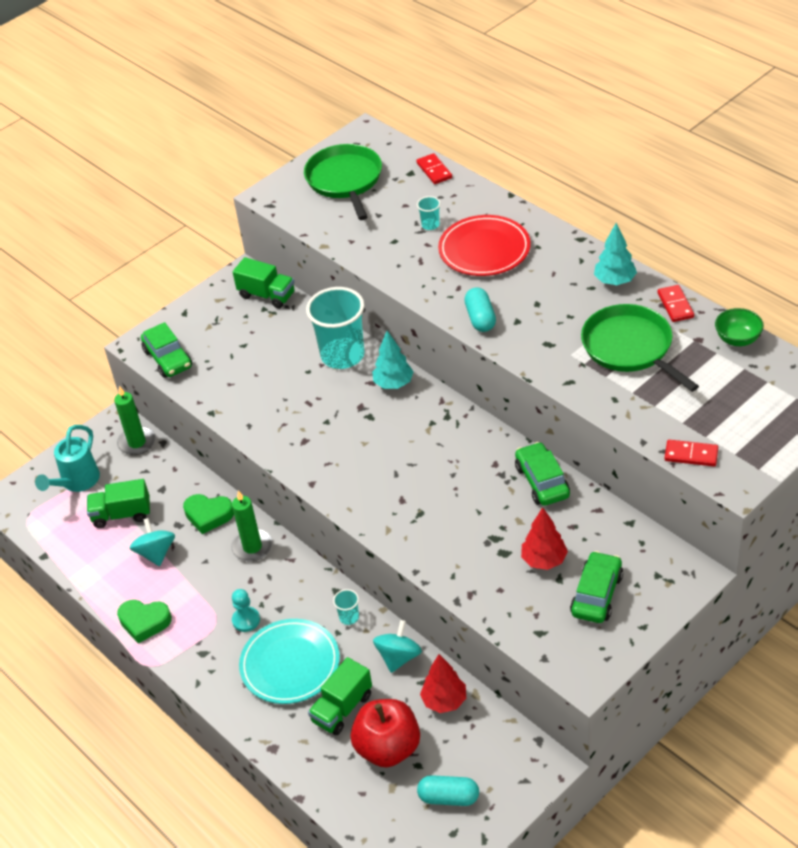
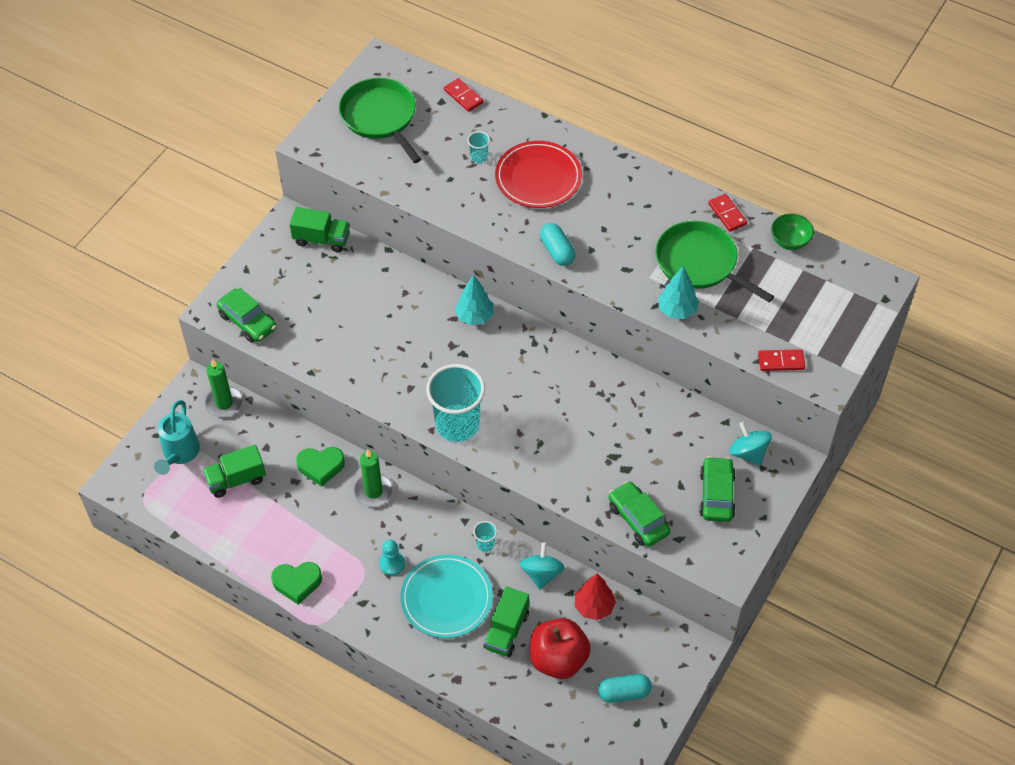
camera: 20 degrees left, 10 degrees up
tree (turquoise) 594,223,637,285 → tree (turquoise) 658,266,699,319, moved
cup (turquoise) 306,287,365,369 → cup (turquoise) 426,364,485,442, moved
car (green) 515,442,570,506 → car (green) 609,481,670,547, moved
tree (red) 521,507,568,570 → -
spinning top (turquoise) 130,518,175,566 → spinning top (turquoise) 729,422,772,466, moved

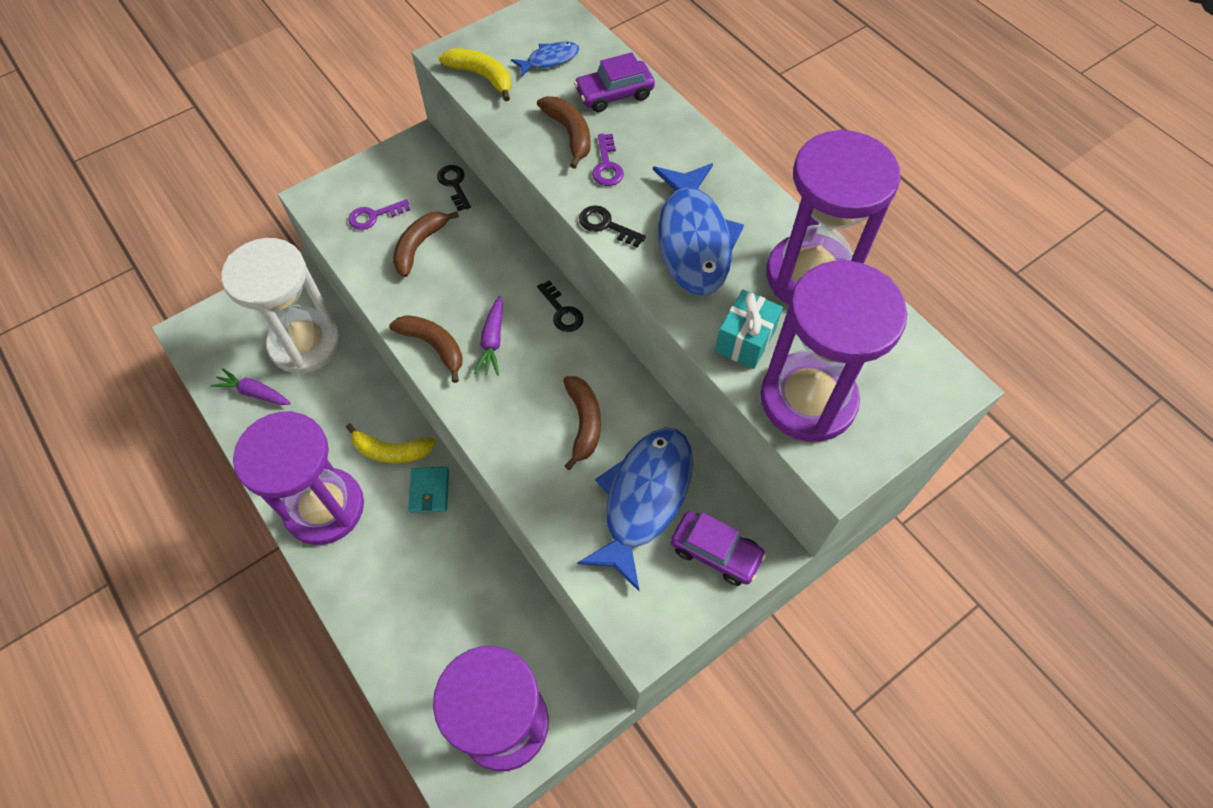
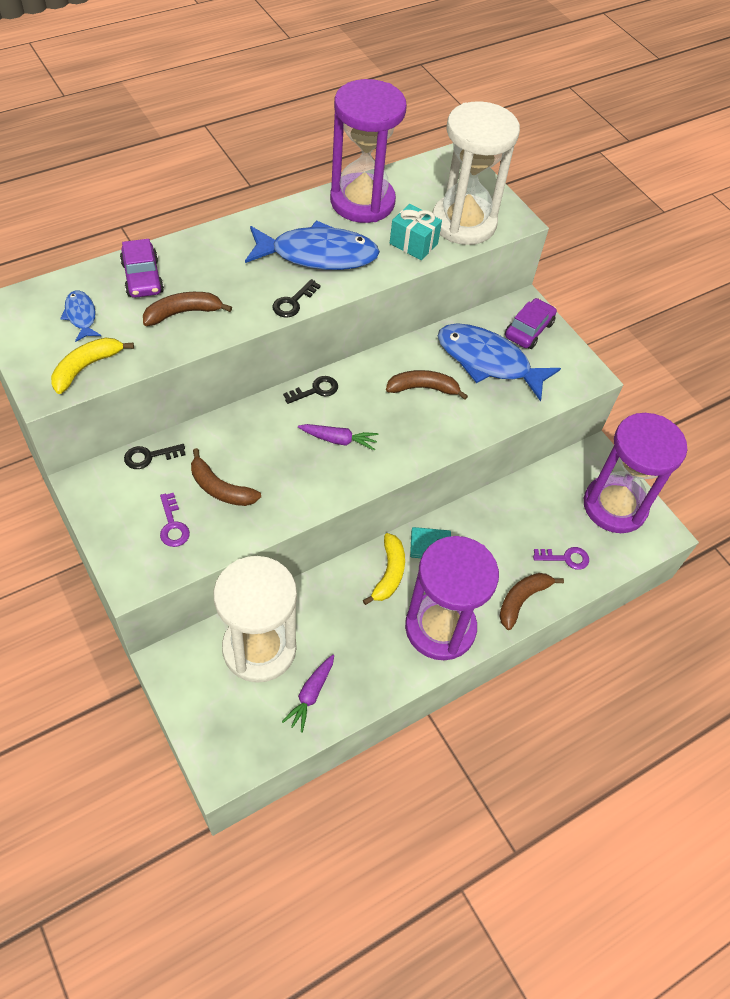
camera: 90 degrees left, 5 degrees down
key (purple) 592,134,624,186 → key (purple) 533,547,589,570, moved
hourglass (purple) 761,261,907,442 → hourglass (white) 432,101,520,245
banana (brown) 389,315,463,383 → banana (brown) 499,573,564,630, moved

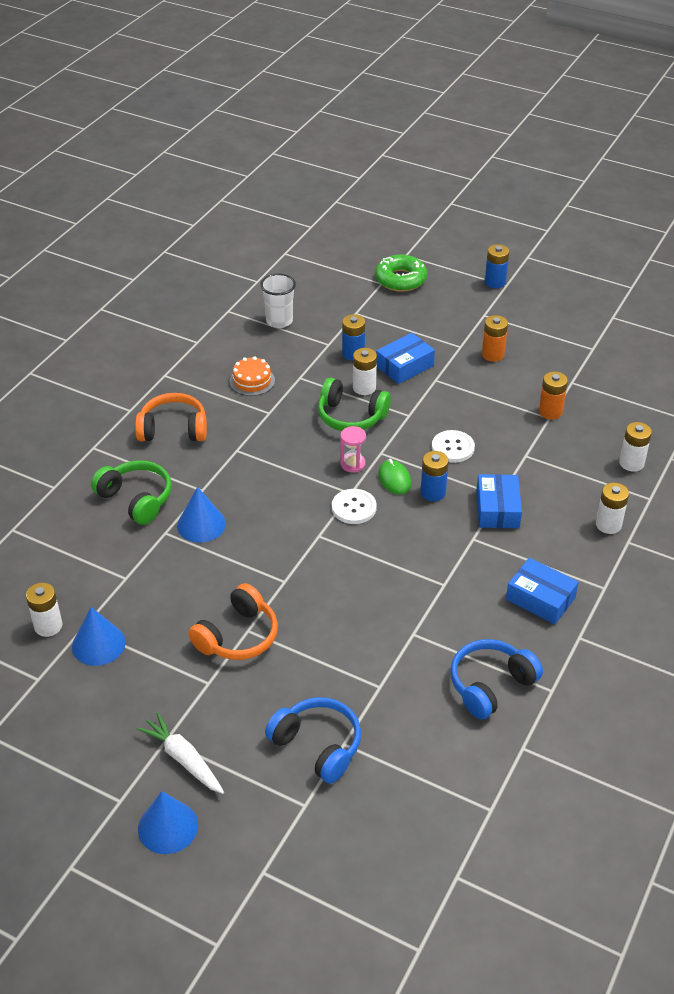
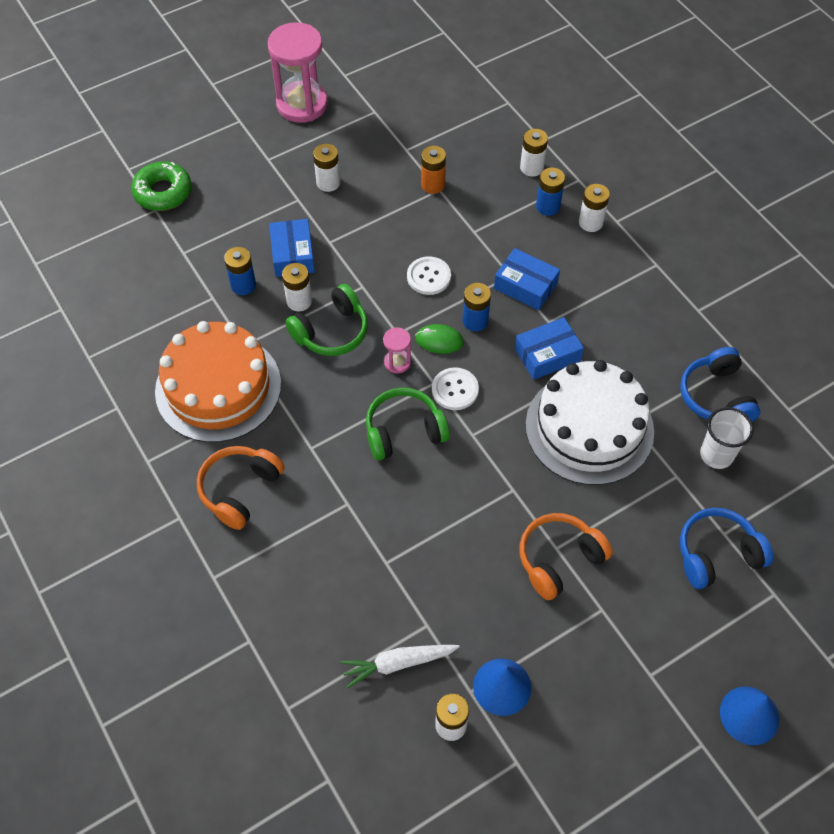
camera: 60 degrees left, 15 degrees up
battery (blue) 485,244,509,288 → battery (blue) 536,168,565,216, moved
cup (white) 260,273,296,328 → cup (white) 700,407,754,469, moved
battery (orange) 482,315,508,362 → battery (white) 313,144,340,192
cake (orange) 229,356,275,396 → cake (orange) 155,321,281,442, x2.38
headphones (green) 91,460,172,525 → headphones (green) 366,388,450,461, moved
cone (blue) 177,487,226,543 → -
box (blue) 506,558,579,624 → box (blue) 515,317,584,380, moved
headphones (orange) 188,583,278,660 → headphones (orange) 519,513,613,600, 105 degrees counterclockwise
carrot (white) 136,712,224,794 → carrot (white) 340,645,460,689, moved
- → hourglass (pink) 268,22,328,123
- → cake (white) 526,360,654,485

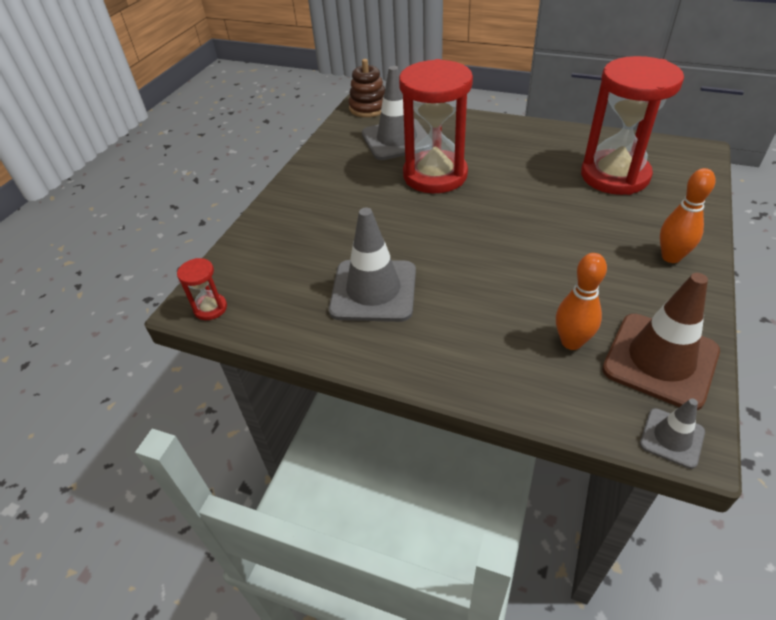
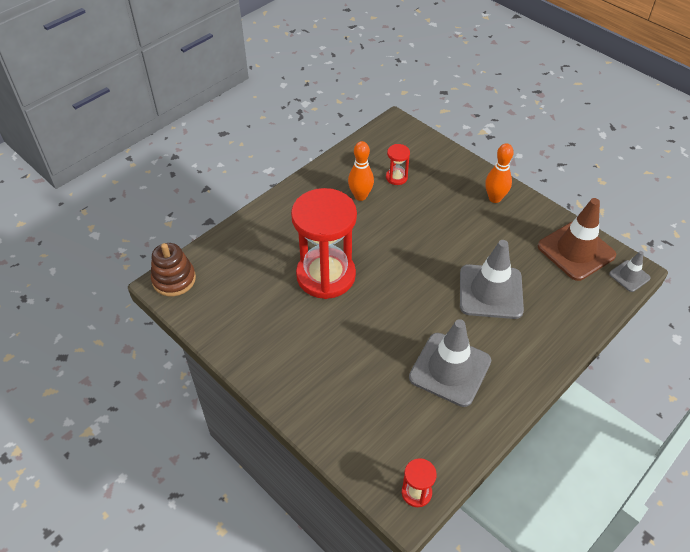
camera: 70 degrees left, 5 degrees up
hourglass (red) 581,56,684,195 → hourglass (red) 386,144,410,185, x0.42
traffic cone (grey) 362,66,428,160 → traffic cone (grey) 460,240,524,319, moved
bowling pin (orange) 556,253,607,350 → bowling pin (orange) 348,141,374,201, moved

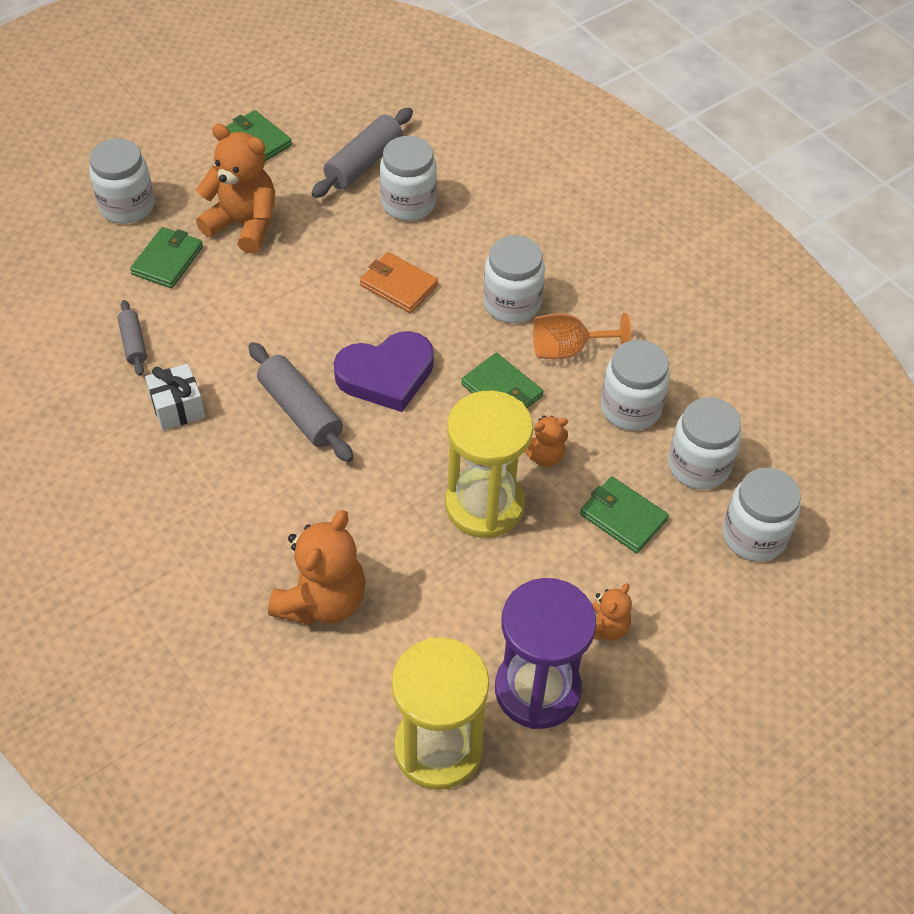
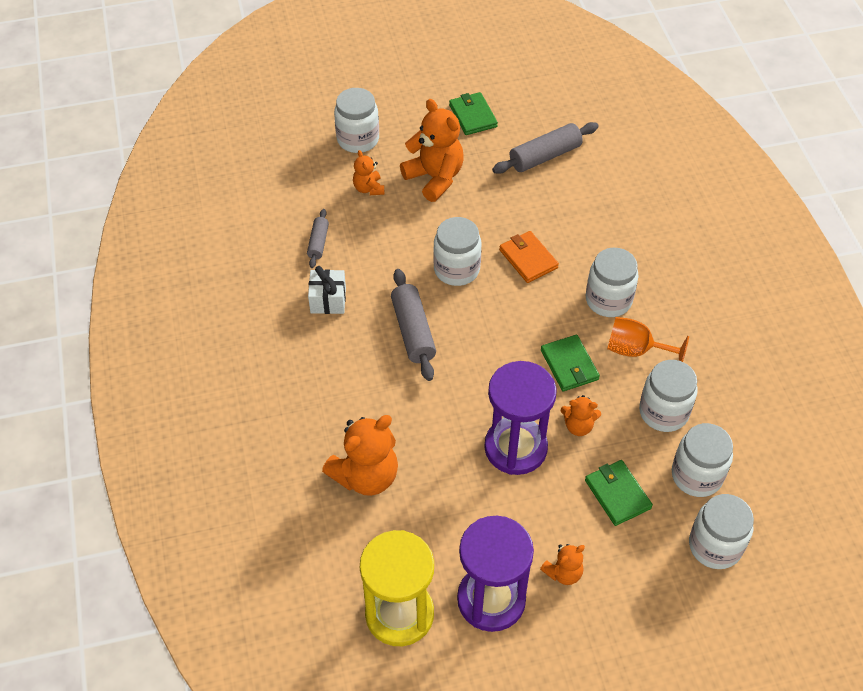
camera: 25 degrees right, 0 degrees up
jar (white) 380,136,437,221 → jar (white) 433,217,481,286, moved
wallet (green) 130,227,203,288 → teddy bear (orange) 353,150,385,195
heart (purple) 334,331,434,412 → -
hourglass (yellow) 445,391,533,538 → hourglass (purple) 484,361,557,475

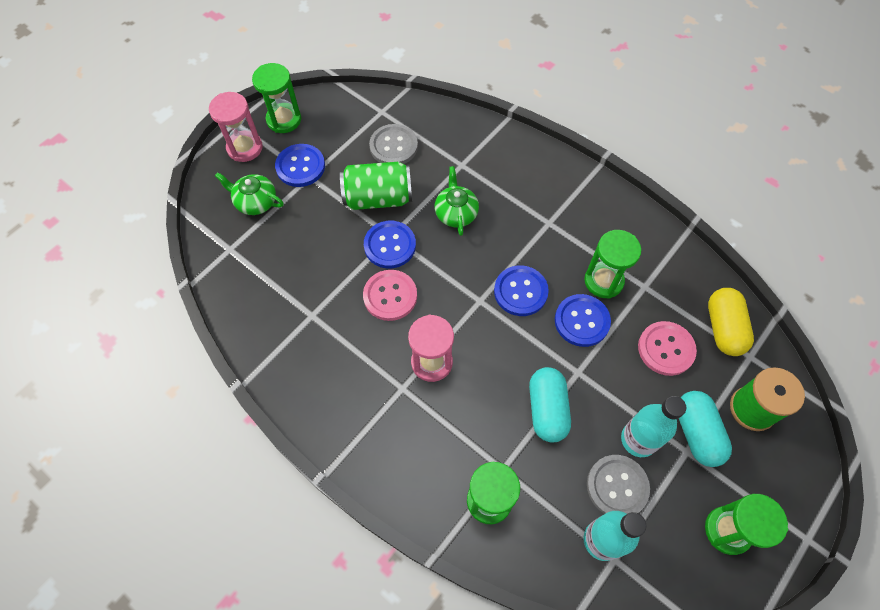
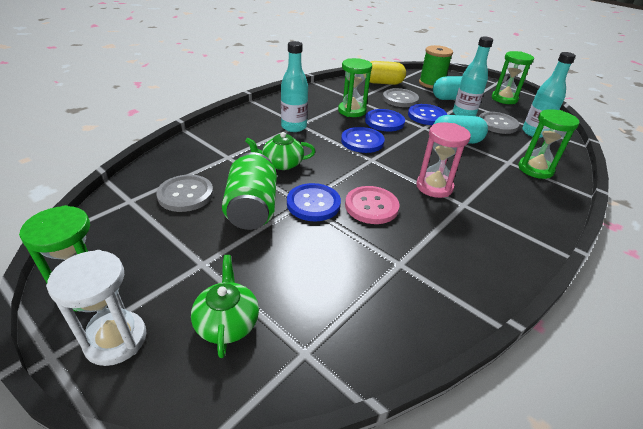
camera: 90 degrees left, 25 degrees down
hourglass (pink) 209,92,263,162 → hourglass (white) 46,250,147,366
button (blue) 275,144,325,187 → button (blue) 408,104,447,125, moved
teapot (green) 215,172,284,215 → teapot (green) 191,255,259,358, 150 degrees clockwise
button (pink) 638,321,697,376 → button (grey) 383,88,419,107
- → bottle (turquoise) 281,41,308,132

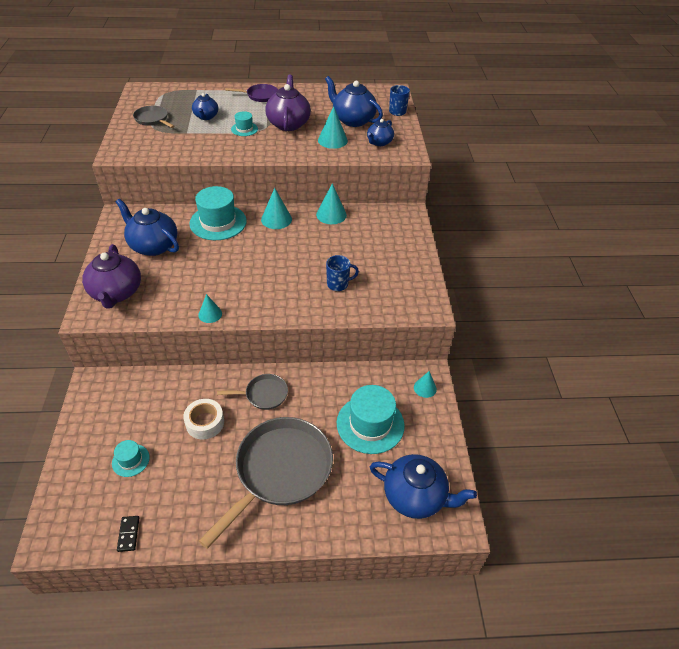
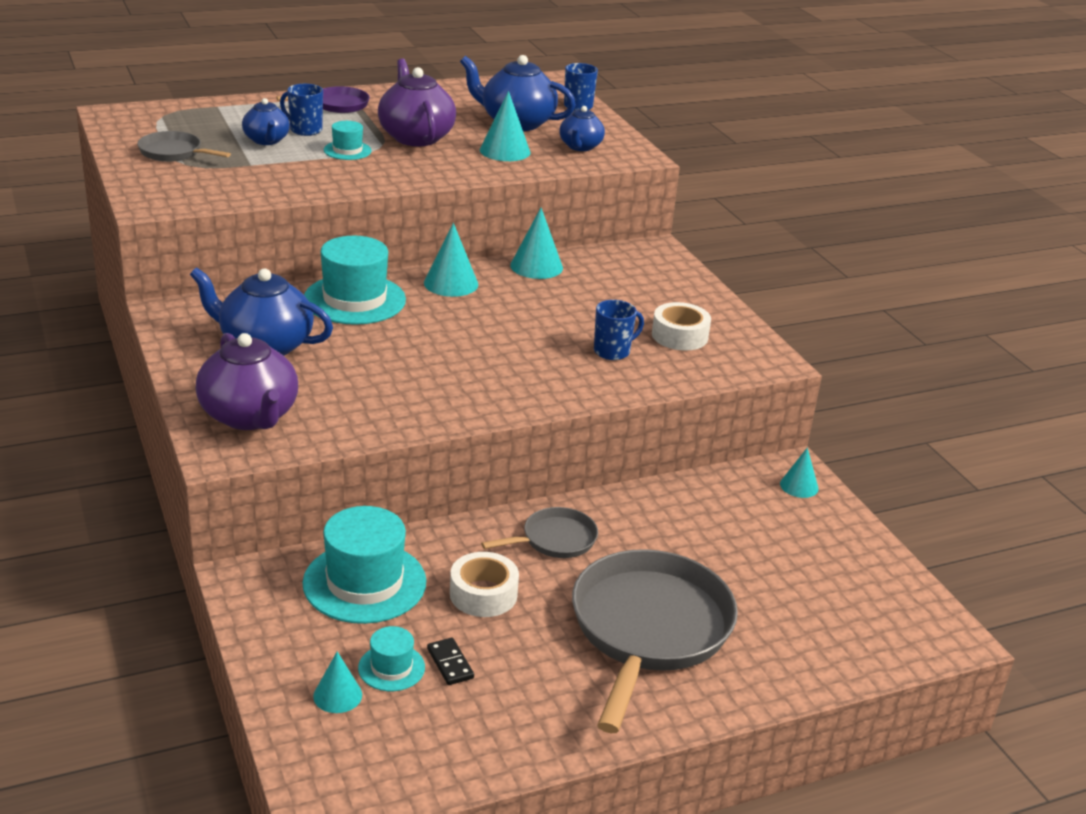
camera: 20 degrees left, 15 degrees down
cone (turquoise) 198,294,222,323 → cone (turquoise) 313,651,362,713, moved
hat (turquoise) 337,385,405,454 → hat (turquoise) 303,506,426,624, moved
teapot (blue) 370,454,477,519 → -
domino (black) 117,516,139,552 → domino (black) 427,638,474,685, moved
- → mug (blue) 280,84,323,136
- → tape (white) 652,302,711,351

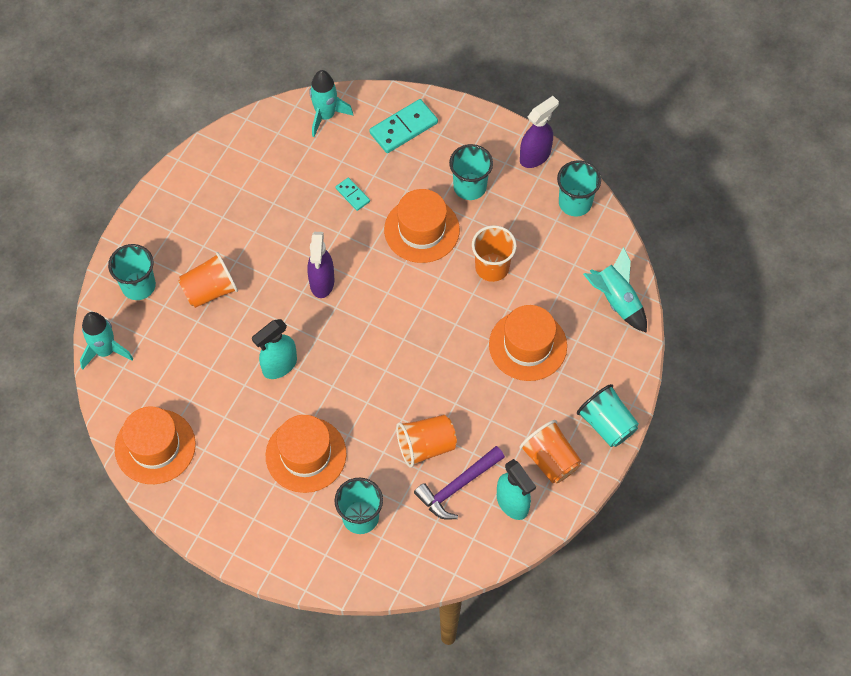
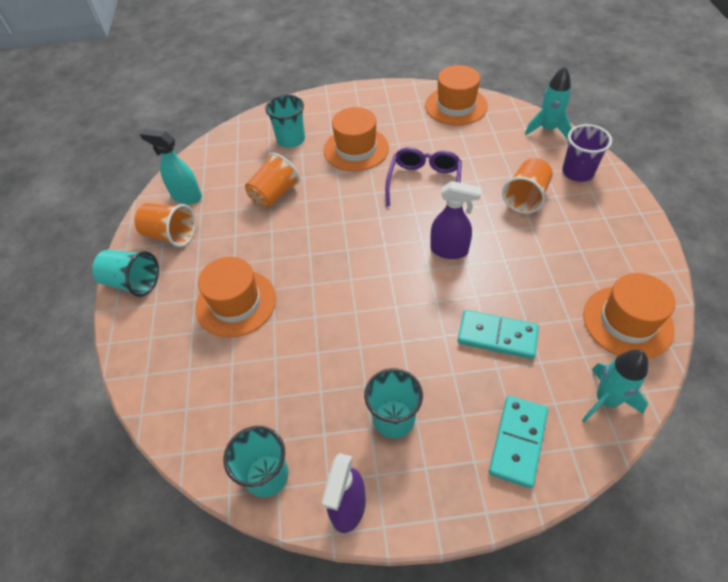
camera: 150 degrees right, 10 degrees down
domino (turquoise) 335,177,370,211 → domino (turquoise) 458,310,539,359, x1.85
hat (orange) 384,189,460,263 → hat (orange) 583,273,676,359, moved
cup (orange) 472,225,517,282 → -
spray bottle (purple) 307,232,334,298 → spray bottle (purple) 430,181,482,259, 135 degrees clockwise
cup (turquoise) 108,244,156,300 → cup (purple) 562,124,612,182
rocket (turquoise) 583,247,647,333 → -
spray bottle (turquoise) 252,319,297,379 → glasses (purple) 385,148,462,206
hammer (purple) 414,446,505,520 → -

